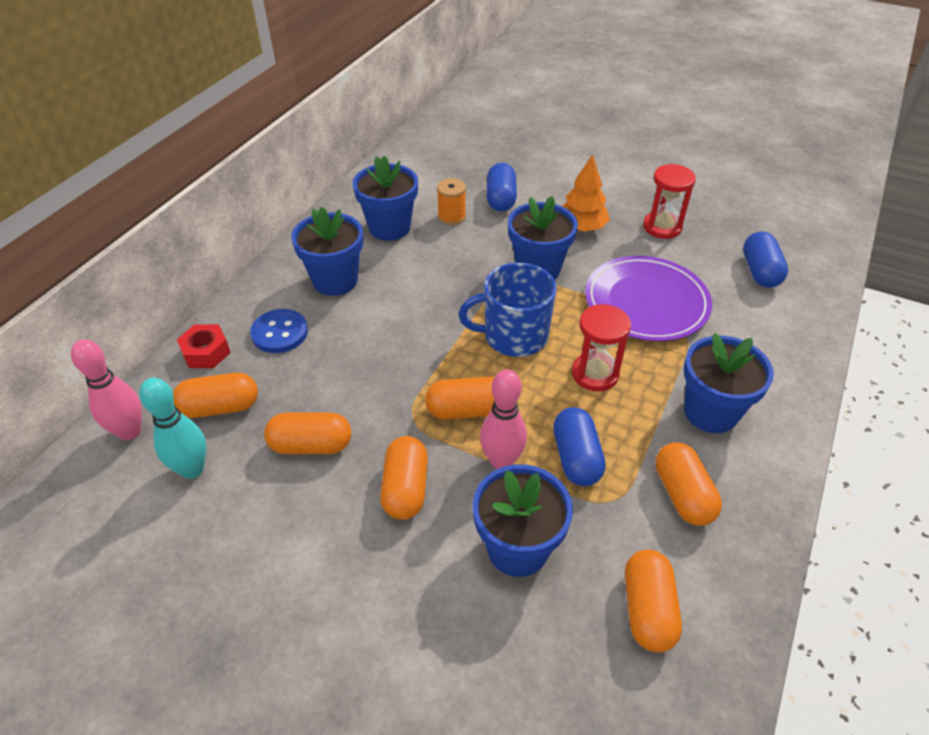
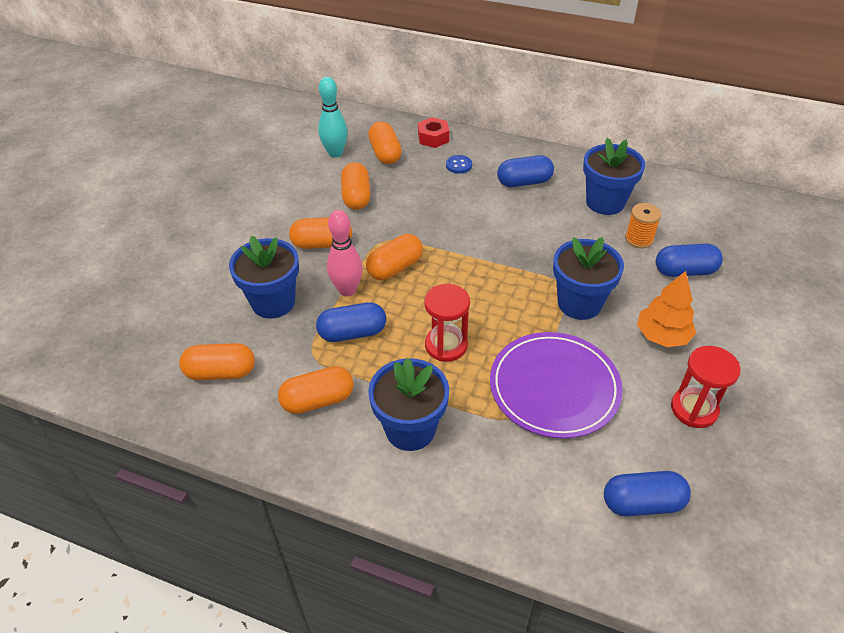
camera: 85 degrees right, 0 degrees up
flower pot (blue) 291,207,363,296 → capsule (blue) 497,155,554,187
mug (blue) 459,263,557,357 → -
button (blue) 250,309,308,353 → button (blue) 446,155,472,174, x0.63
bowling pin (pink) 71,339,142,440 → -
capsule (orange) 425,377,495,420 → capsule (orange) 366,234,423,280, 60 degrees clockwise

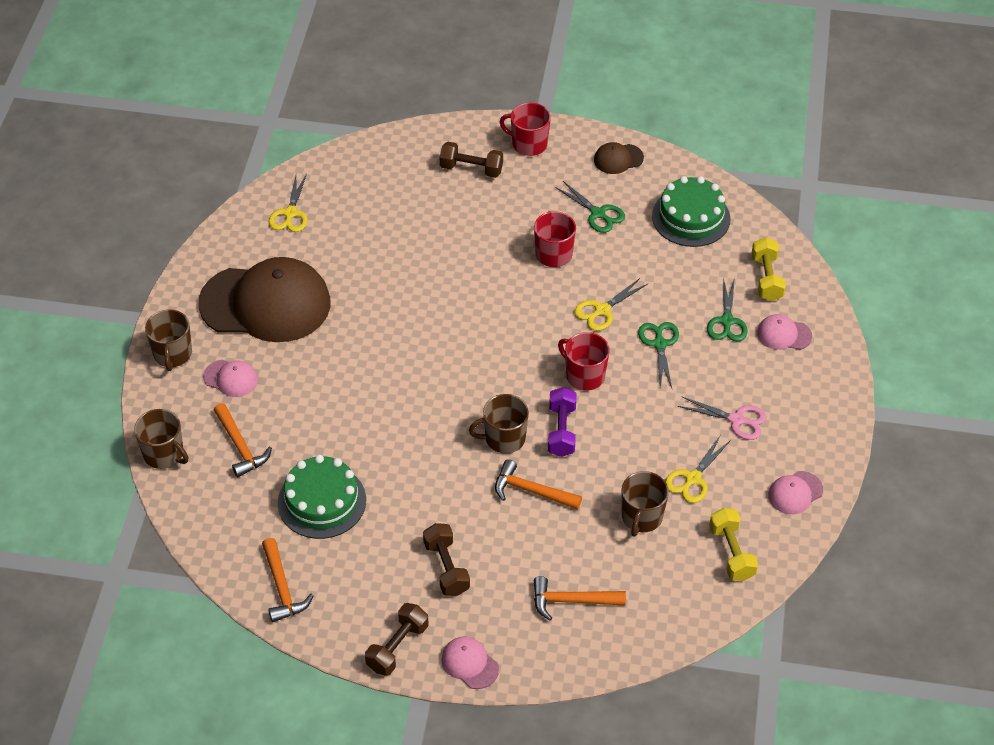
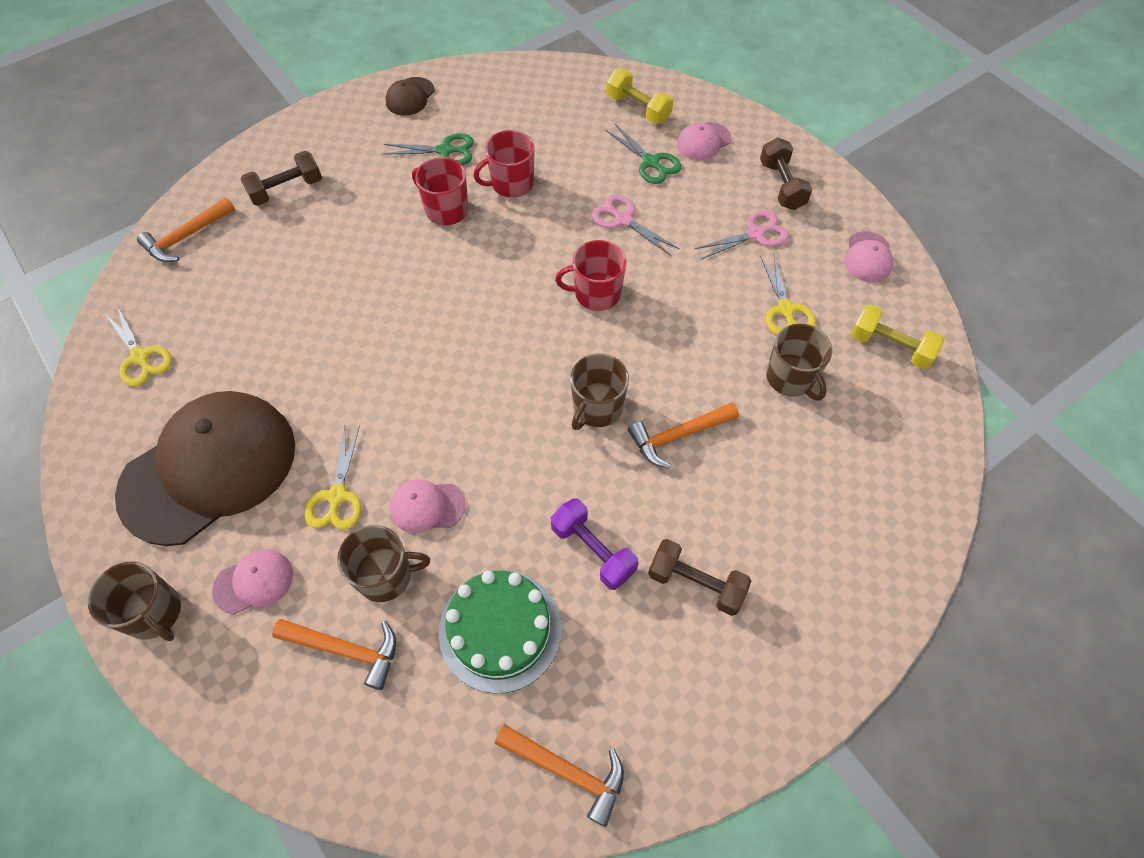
camera: 45 degrees left, 10 degrees up
mug (red) 500,103,551,156 → mug (red) 474,130,535,198, moved
cake (green) 652,176,731,247 → -
scissors (yellow) 574,278,648,331 → scissors (yellow) 304,425,361,530, moved
scissors (green) 638,322,679,389 → scissors (pink) 592,194,680,256
dumbbell (purple) 548,387,577,457 → dumbbell (purple) 551,498,638,590, moved
mug (brown) 134,409,188,469 → mug (brown) 337,525,430,602, moved
hammer (orange) 534,576,626,620 → hammer (orange) 137,197,235,262, moved
dumbbell (brown) 365,603,428,676 → dumbbell (brown) 760,138,813,210, moved
cap (pink) 441,636,499,689 → cap (pink) 390,479,466,533, moved

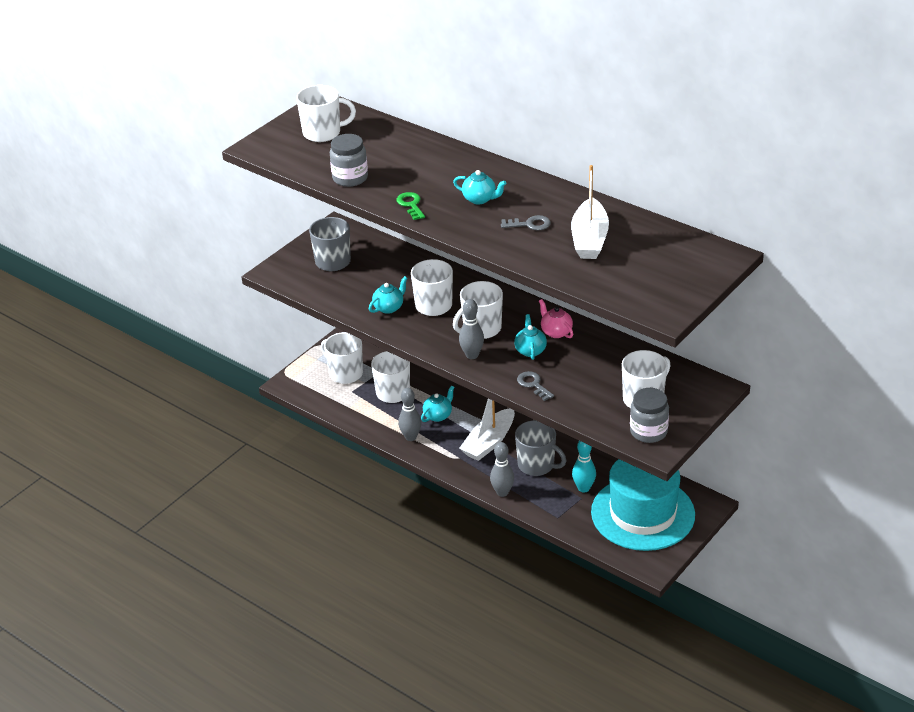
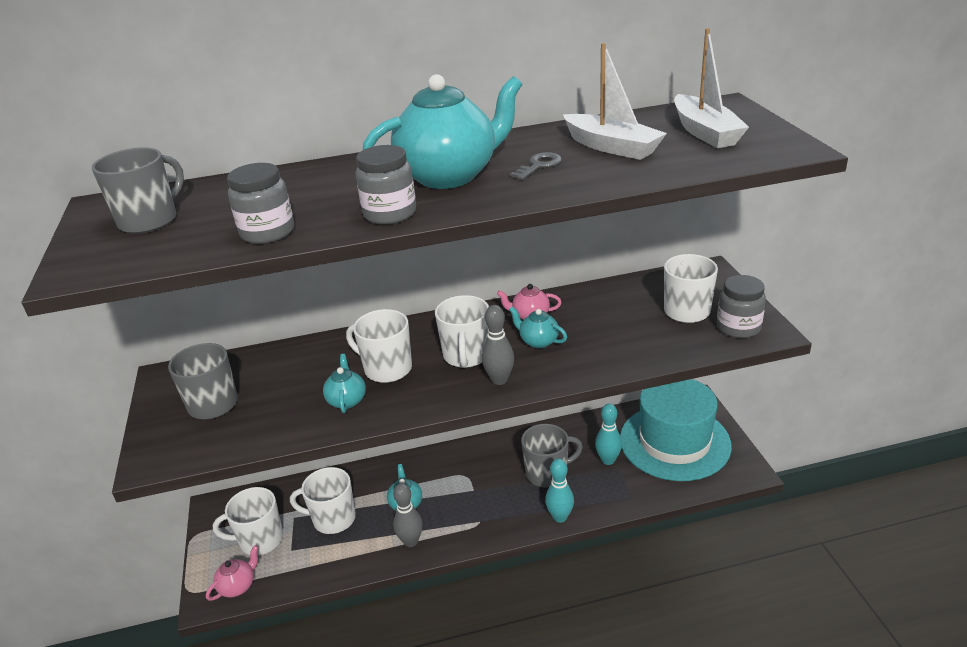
camera: 50 degrees left, 5 degrees down
mug (white) 296,85,356,142 → mug (grey) 92,147,184,234
teapot (turquoise) 453,170,507,205 → teapot (turquoise) 363,74,522,189, x2.22
key (green) 397,192,425,220 → jar (grey) 356,145,416,225
key (grey) 517,371,554,401 → -
boat (white) 459,398,515,461 → boat (white) 674,28,749,148, moved
bowling pin (grey) 490,442,514,497 → bowling pin (turquoise) 545,459,574,523
- → teapot (pink) 206,545,259,601

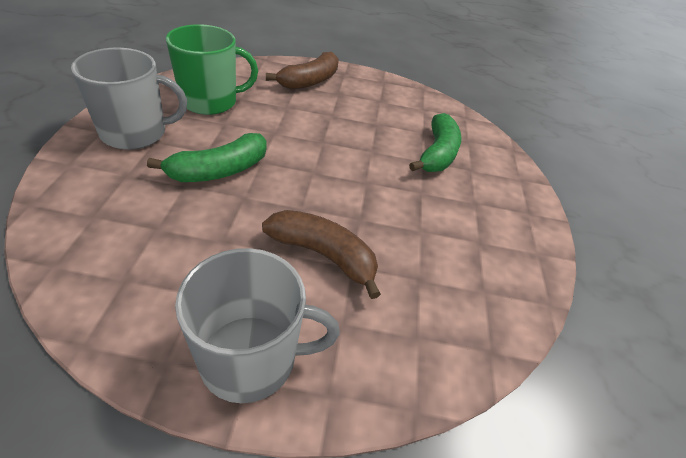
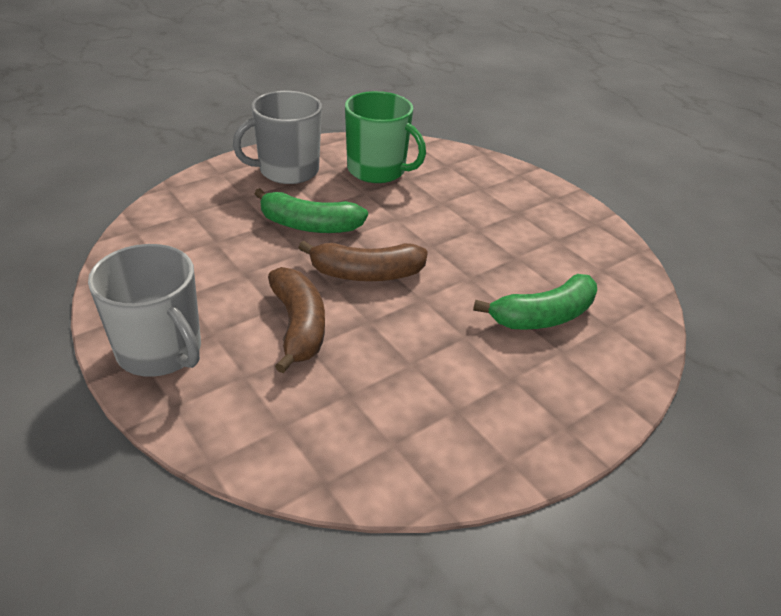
camera: 50 degrees right, 5 degrees down
mug (grey) 71,48,187,150 → mug (grey) 233,91,322,184, 120 degrees clockwise
banana (brown) 266,52,339,89 → banana (brown) 298,241,428,281, moved

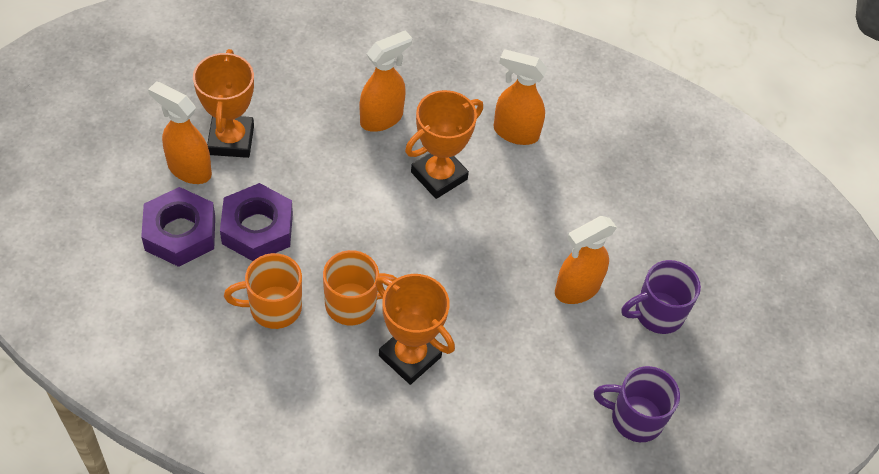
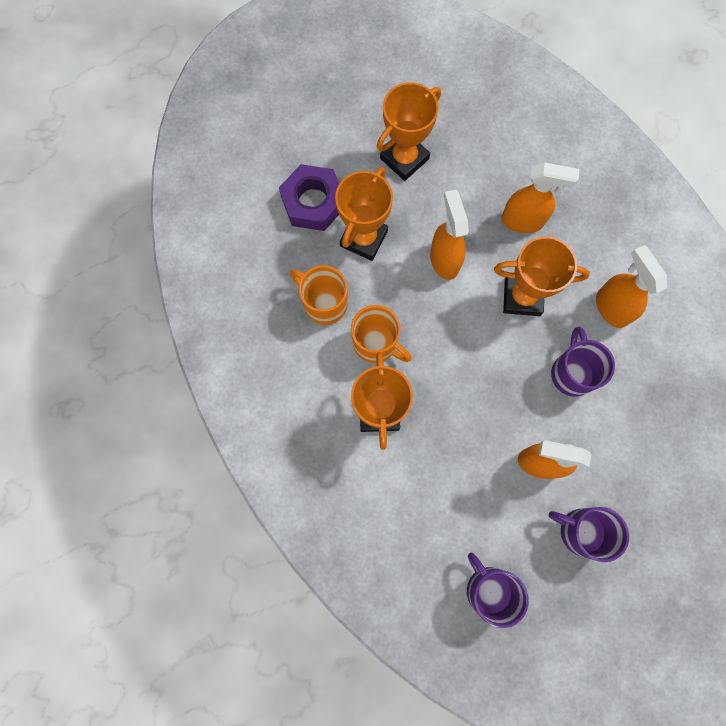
camera: 50 degrees right, 20 degrees up
spray bottle (orange) 148,81,212,184 → spray bottle (orange) 430,190,469,280, moved
nut (purple) 220,183,293,261 → trophy (orange) 335,167,393,261
- → mug (purple) 551,327,615,397

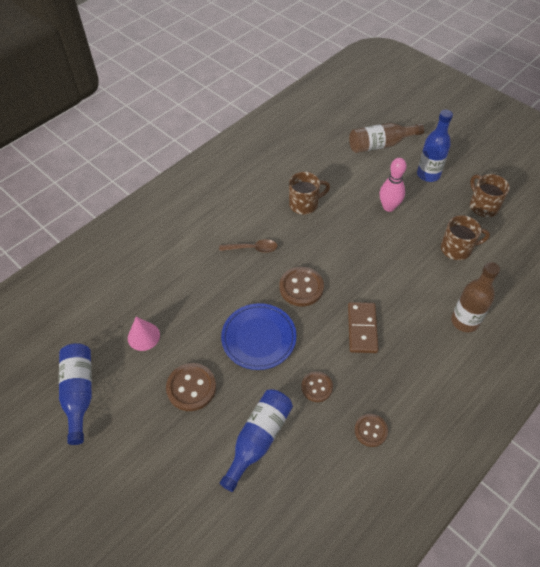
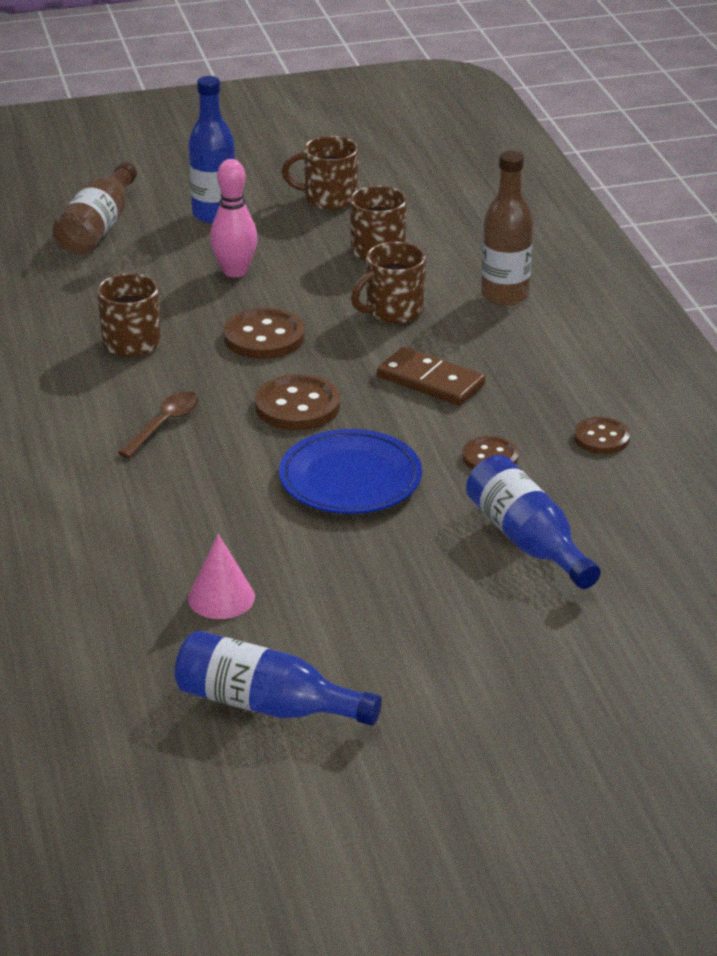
camera: 60 degrees left, 20 degrees down
button (brown) 166,363,216,411 → button (brown) 224,308,305,359, moved
- → mug (brown) 351,242,426,323

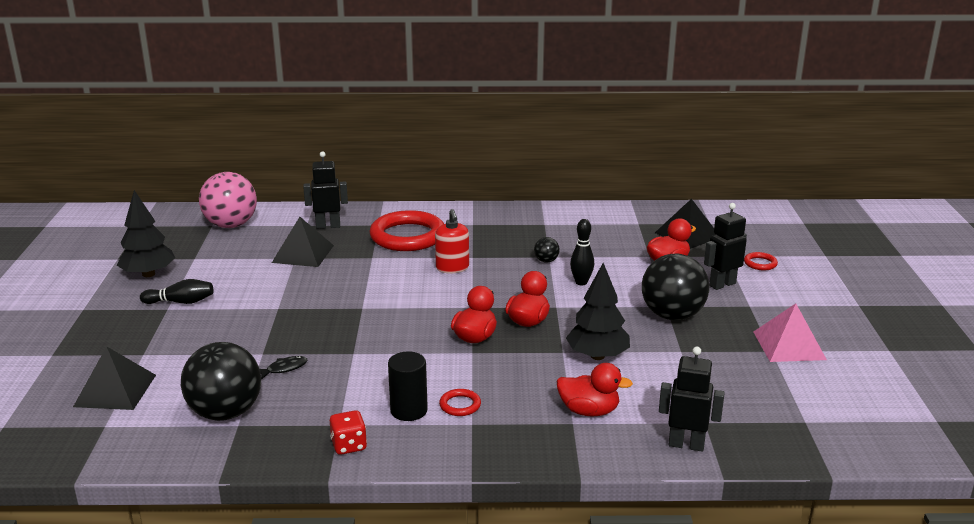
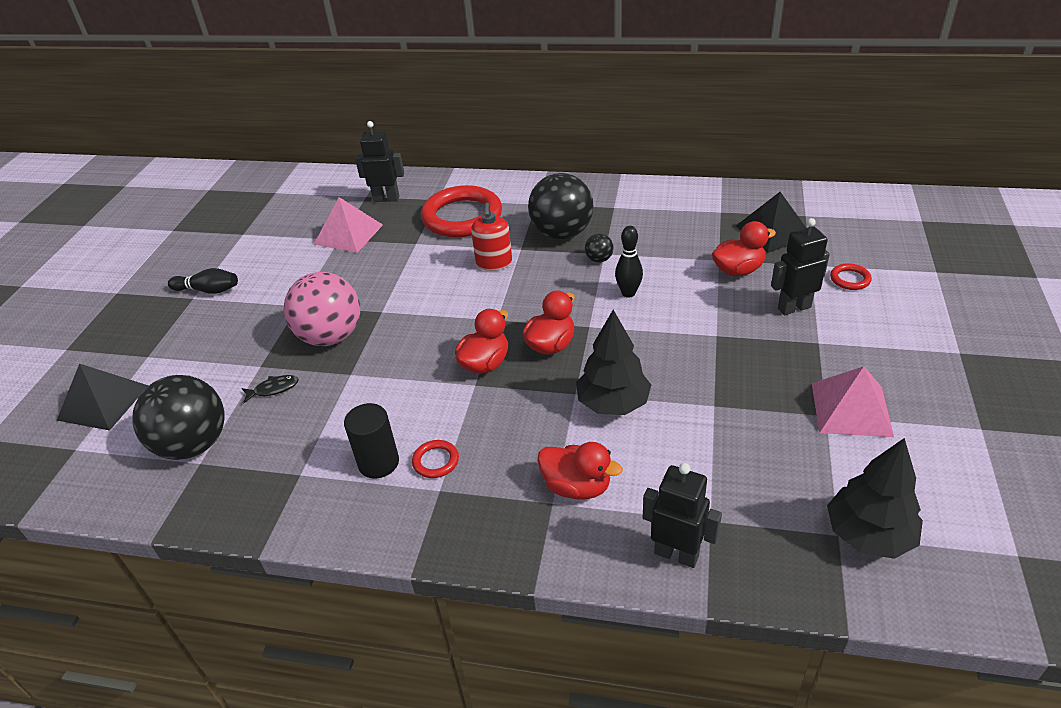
camera: 15 degrees right, 15 degrees up
ball (pink) 199,172,257,228 → ball (pink) 284,272,360,346, moved
tree (black) 117,190,175,277 → tree (black) 827,438,923,559, moved
pyramid (black) 272,217,334,267 → pyramid (pink) 314,197,383,253
ball (black) 642,254,709,321 → ball (black) 528,173,594,240, moved
dice (red) 330,410,367,455 → -

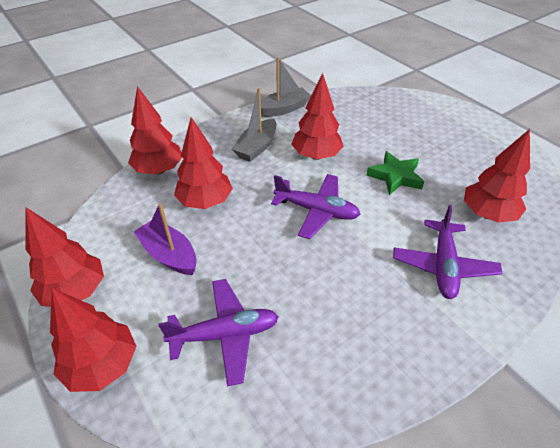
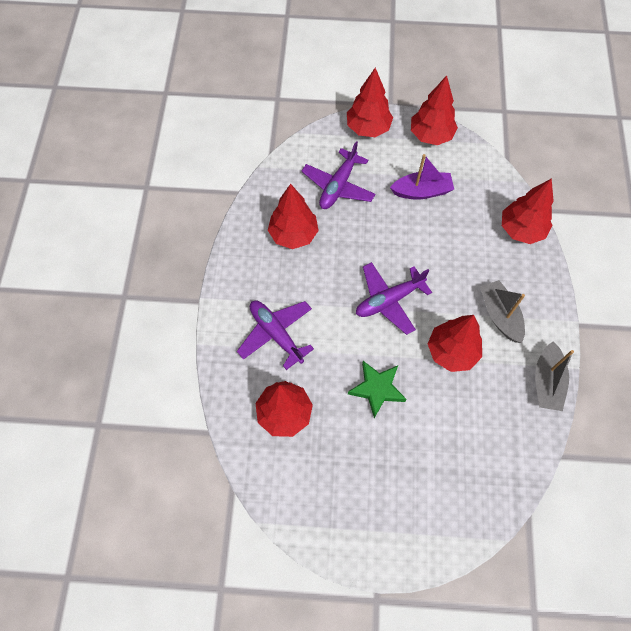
camera: 130 degrees right, 20 degrees up
tree (red) 174,117,233,209 → tree (red) 268,184,319,249, moved

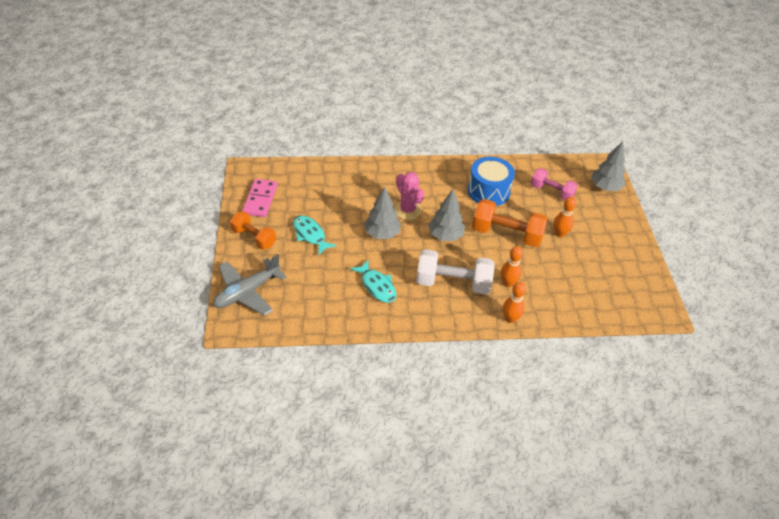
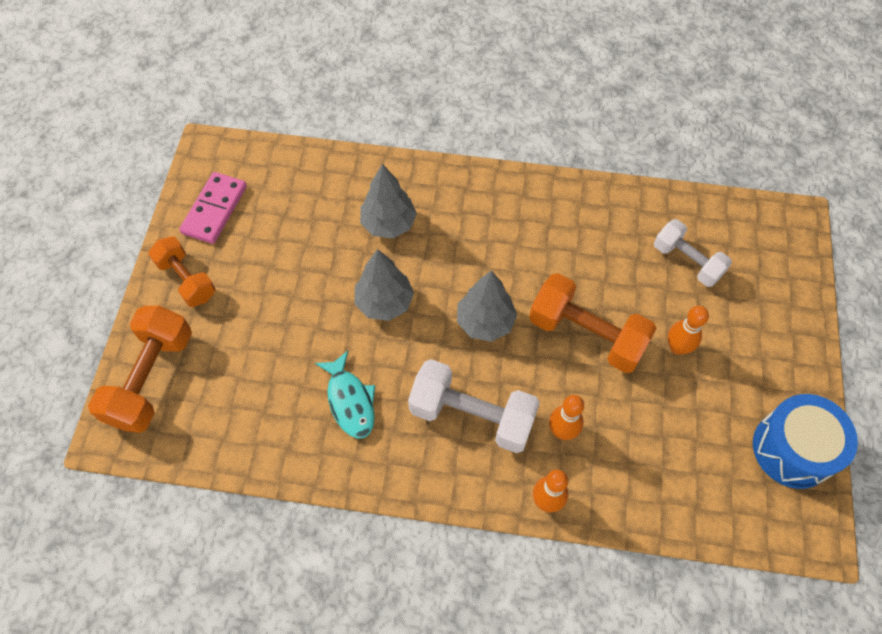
camera: 15 degrees right, 15 degrees up
tree (grey) 591,141,625,191 → tree (grey) 360,164,417,238, moved
drum (blue) 468,157,515,206 → drum (blue) 753,394,858,489, moved
dumbbell (pink) 531,168,578,200 → dumbbell (white) 654,219,732,287
cactus (pink) 394,172,424,220 → -
fish (turquoise) 293,215,337,255 → -
plane (grey) 213,254,286,316 → dumbbell (orange) 88,306,192,433

